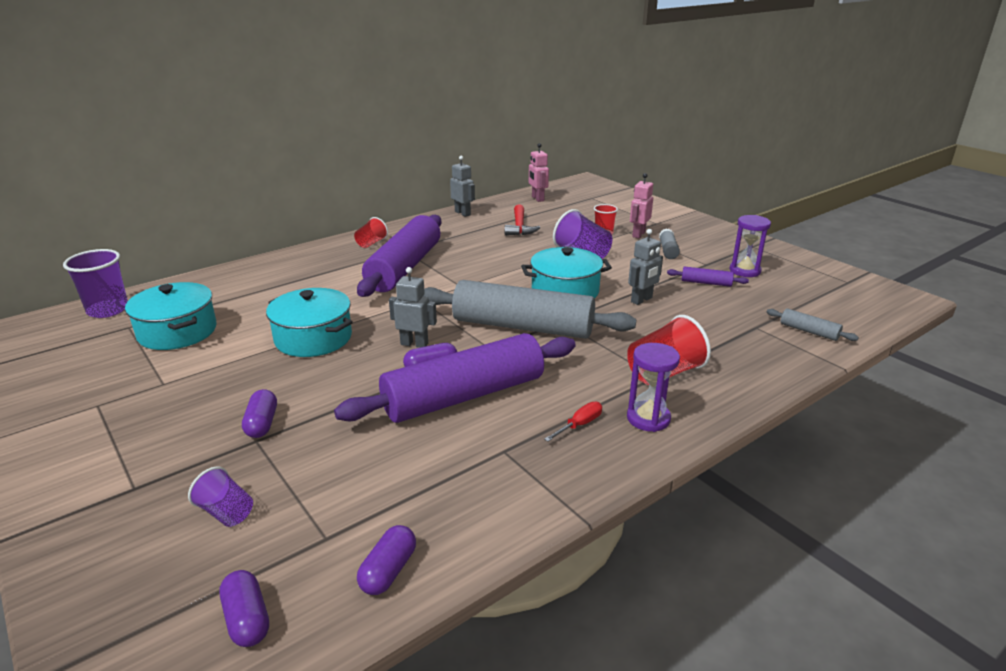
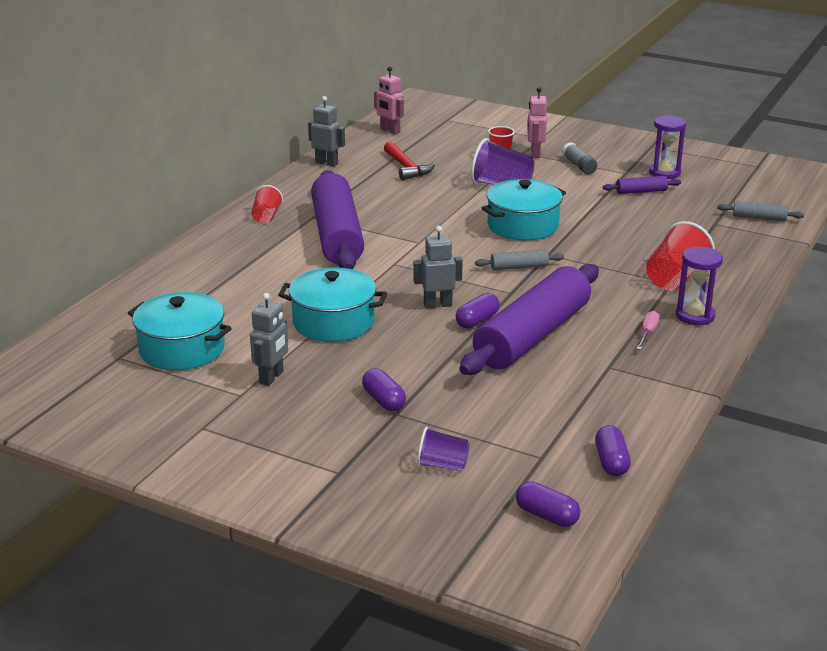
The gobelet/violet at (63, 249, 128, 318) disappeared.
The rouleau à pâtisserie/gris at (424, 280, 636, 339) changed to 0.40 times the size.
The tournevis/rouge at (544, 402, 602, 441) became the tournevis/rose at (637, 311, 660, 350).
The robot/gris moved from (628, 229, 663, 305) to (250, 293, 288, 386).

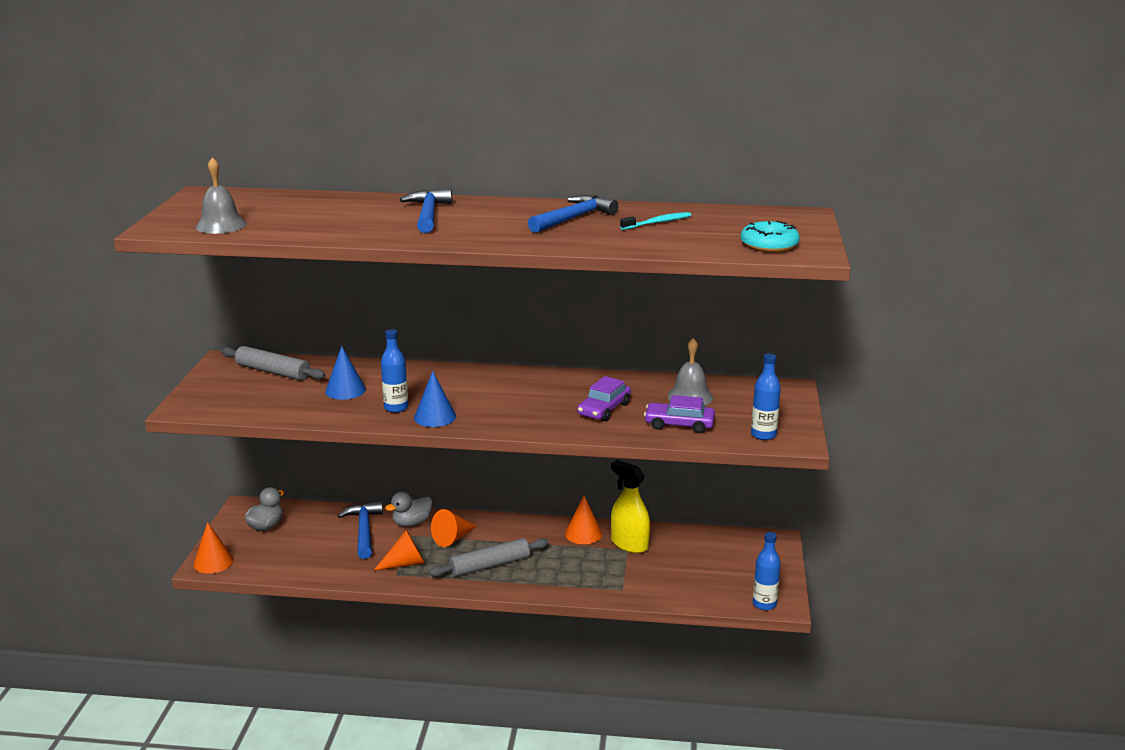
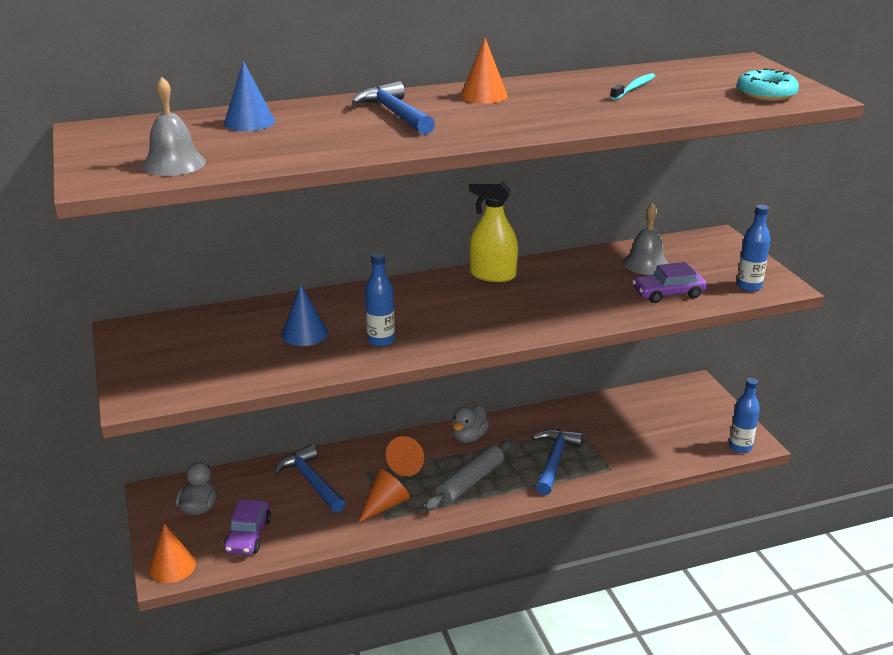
The rouleau à pâtisserie/gris at (221, 346, 325, 380) disappeared.
The canard/gris moved from (385, 492, 432, 527) to (452, 405, 489, 443).
The cône/bleu moved from (414, 371, 456, 427) to (224, 61, 275, 131).
The marteau/bleu moved from (528, 195, 618, 233) to (532, 429, 583, 495).
The cône/orange moved from (565, 495, 602, 544) to (460, 38, 508, 103).
The voiture/violet moved from (577, 376, 631, 421) to (224, 499, 271, 555).
The vaporisateur/jaune moved from (611, 460, 650, 553) to (469, 180, 518, 282).

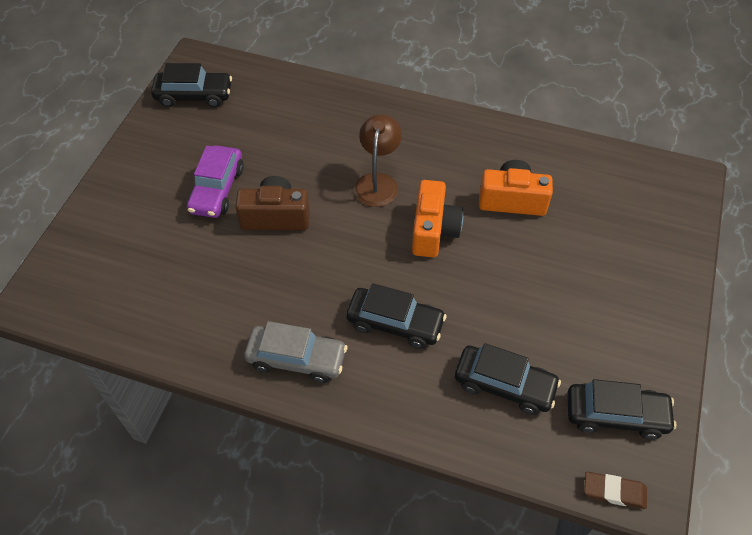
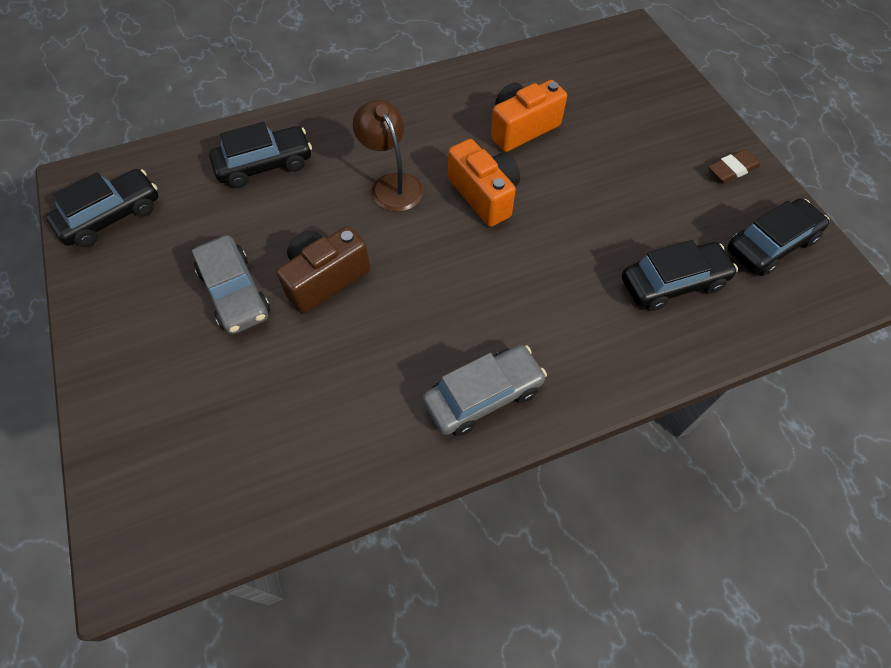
The voiture/violet at (187, 145, 244, 218) became the voiture/gris at (192, 235, 270, 334).
The voiture/noir moved from (346, 283, 447, 349) to (209, 122, 312, 188).
The gomme/marron moved from (584, 472, 647, 509) to (708, 149, 761, 183).

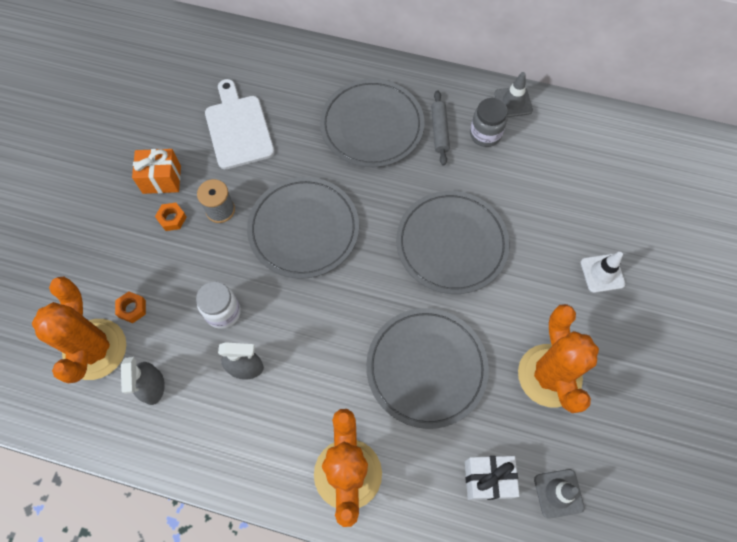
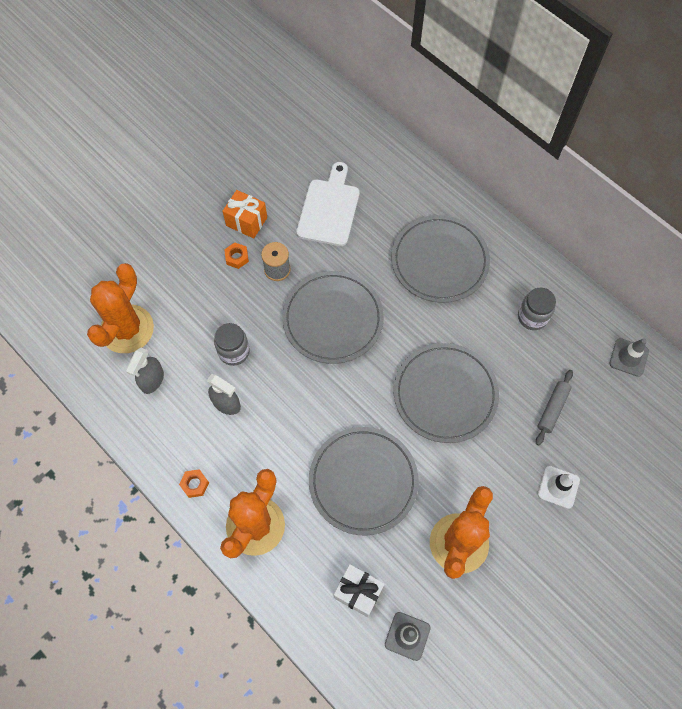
The écrou/orange moved from (115, 291, 146, 323) to (179, 469, 209, 498).
The bocal/blanc at (196, 281, 241, 329) became the bocal/gris at (214, 323, 250, 366).
The rouleau à pâtisserie/gris moved from (431, 90, 450, 166) to (536, 370, 573, 446).
The cône de chantier/gris moved from (494, 72, 533, 117) to (610, 338, 649, 377).

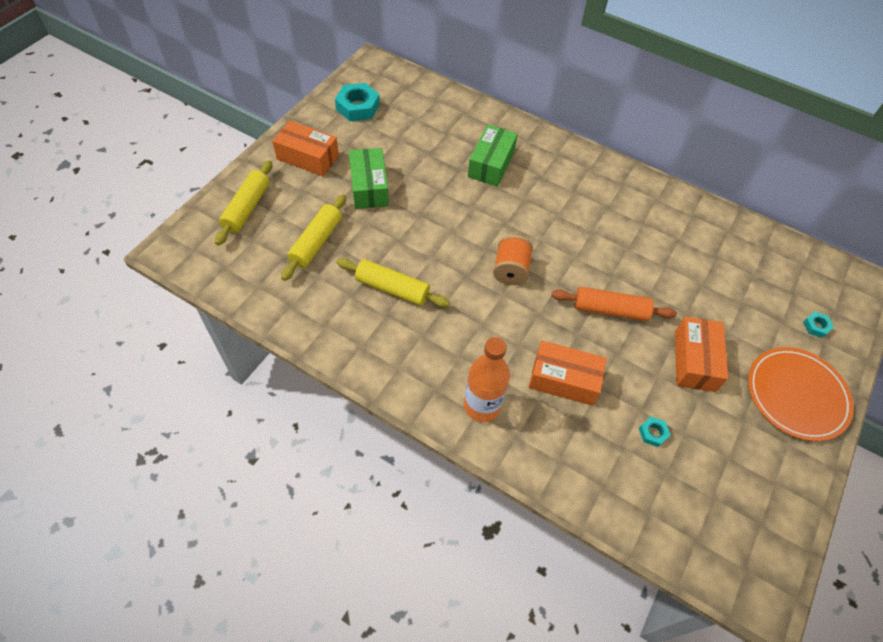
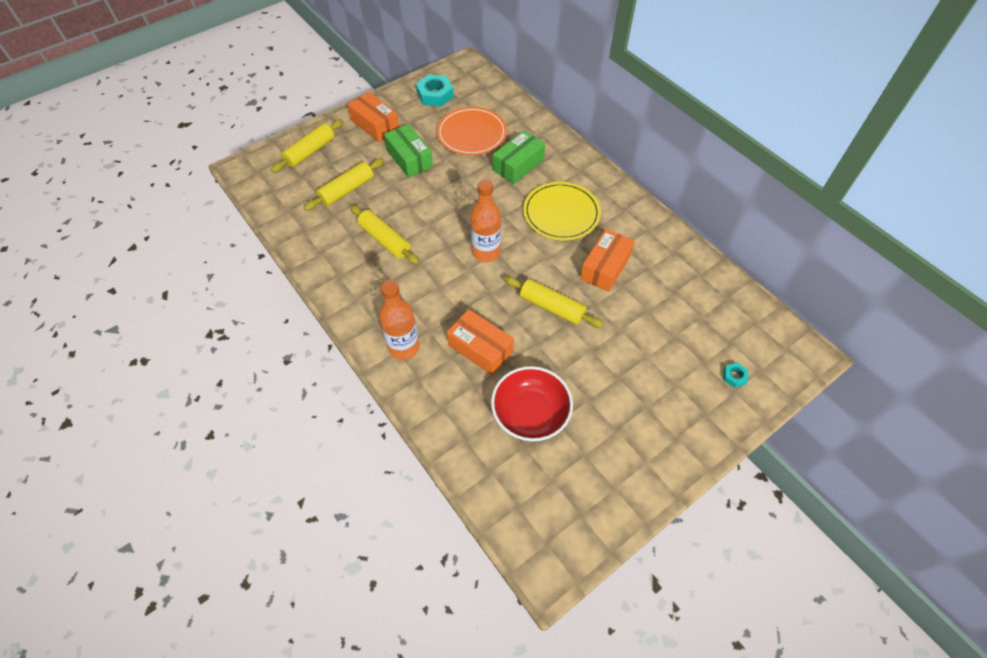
The boîte/vert at (349, 148, 389, 209) turned 45 degrees counterclockwise.
The bobine/orange at (493, 235, 533, 285) was replaced by the bouteille/orange at (470, 179, 501, 262).
The rouleau à pâtisserie/orange at (551, 287, 677, 321) became the rouleau à pâtisserie/jaune at (504, 276, 604, 328).
The écrou/turquoise at (639, 417, 670, 447) was replaced by the bol/rouge at (491, 366, 573, 441).
The boîte/orange moved from (675, 317, 728, 392) to (580, 229, 635, 292).
The assiette/orange moved from (748, 347, 854, 441) to (437, 107, 507, 156).
The assiette/jaune at (523, 182, 601, 240) appeared.

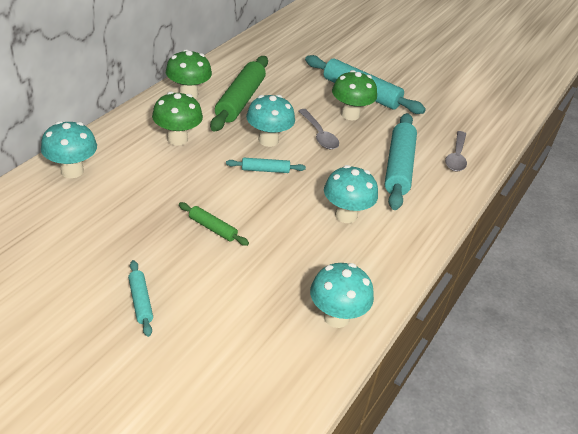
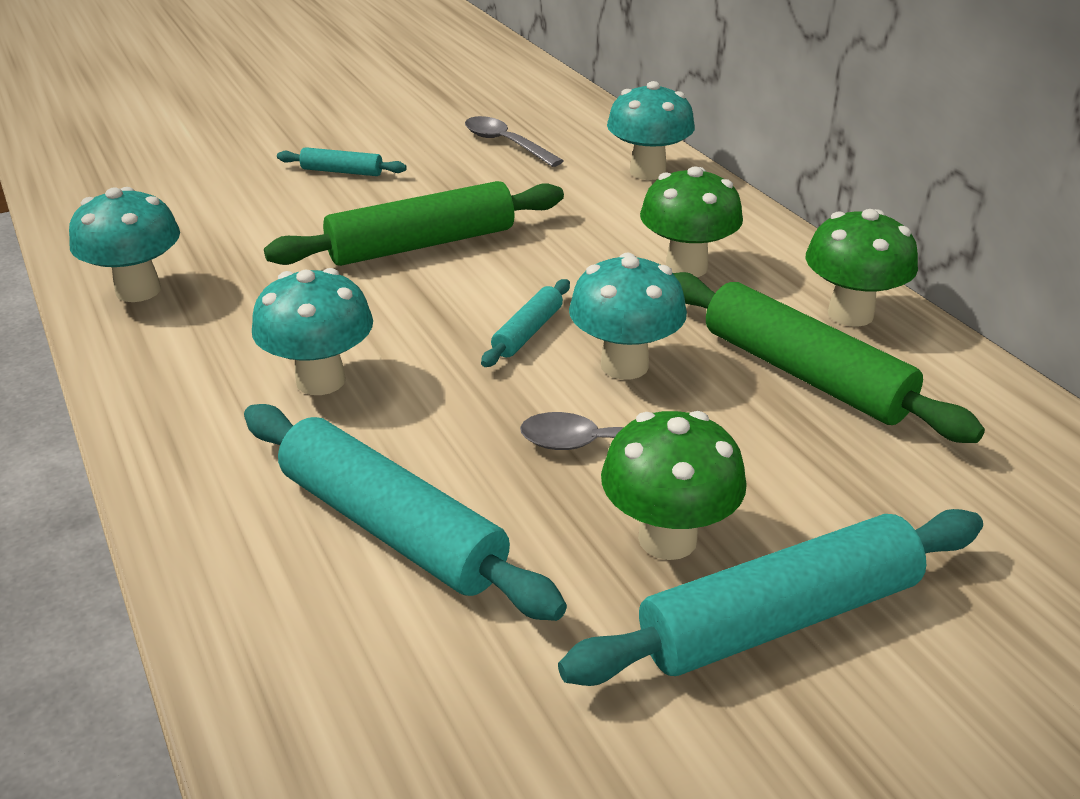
The rouleau à pâtisserie/vert at (179, 202, 249, 246) changed to 2.04 times the size.
The cuillère/gris moved from (445, 131, 467, 171) to (465, 116, 563, 167).

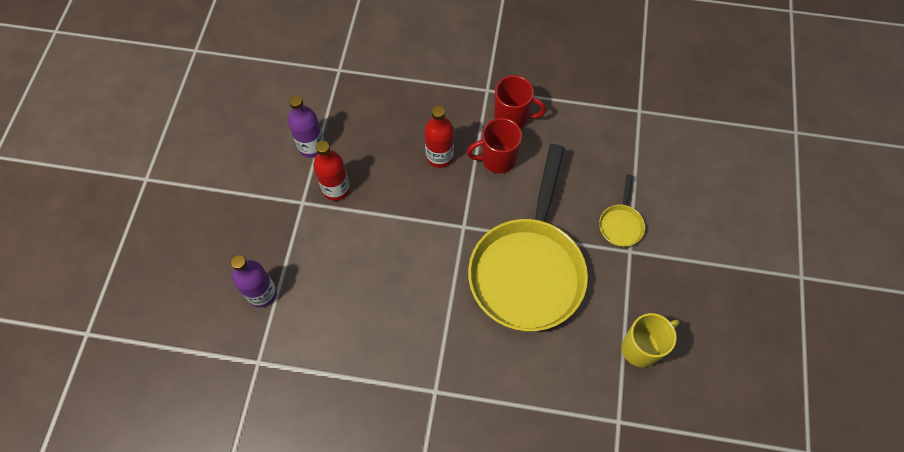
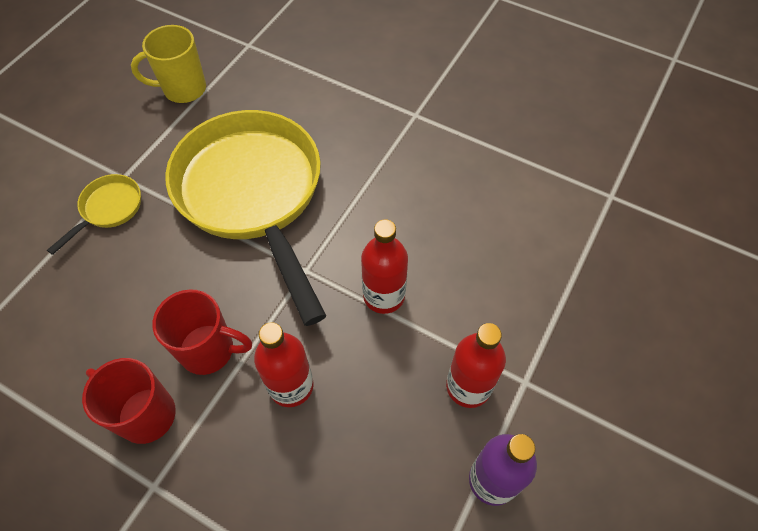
The bouteille/violet at (231, 255, 277, 308) disappeared.
The poêle/jaune at (468, 144, 588, 331) turned 60 degrees counterclockwise.
The bouteille/rouge at (361, 219, 408, 314) appeared.

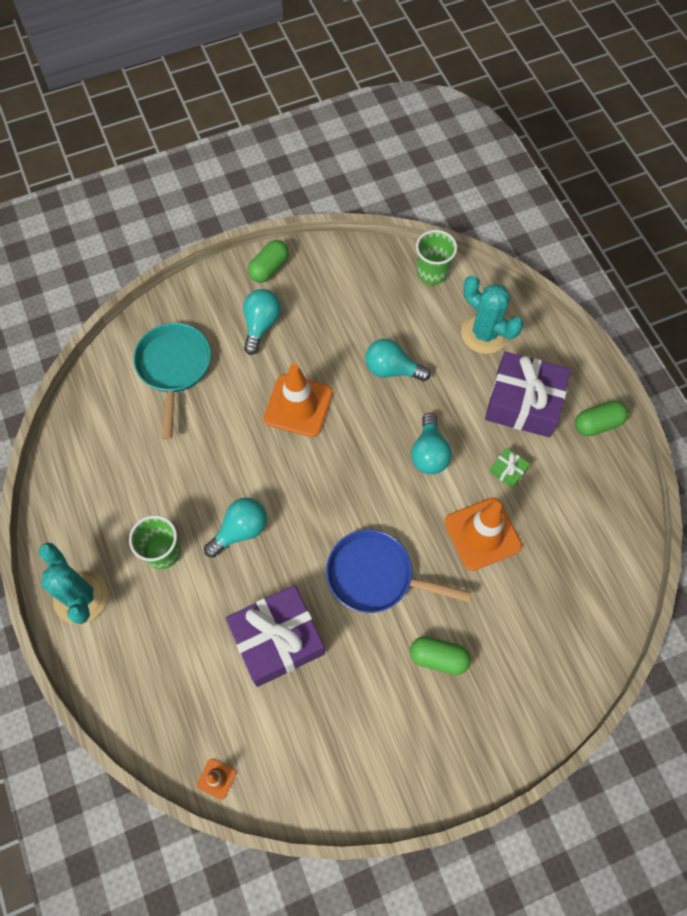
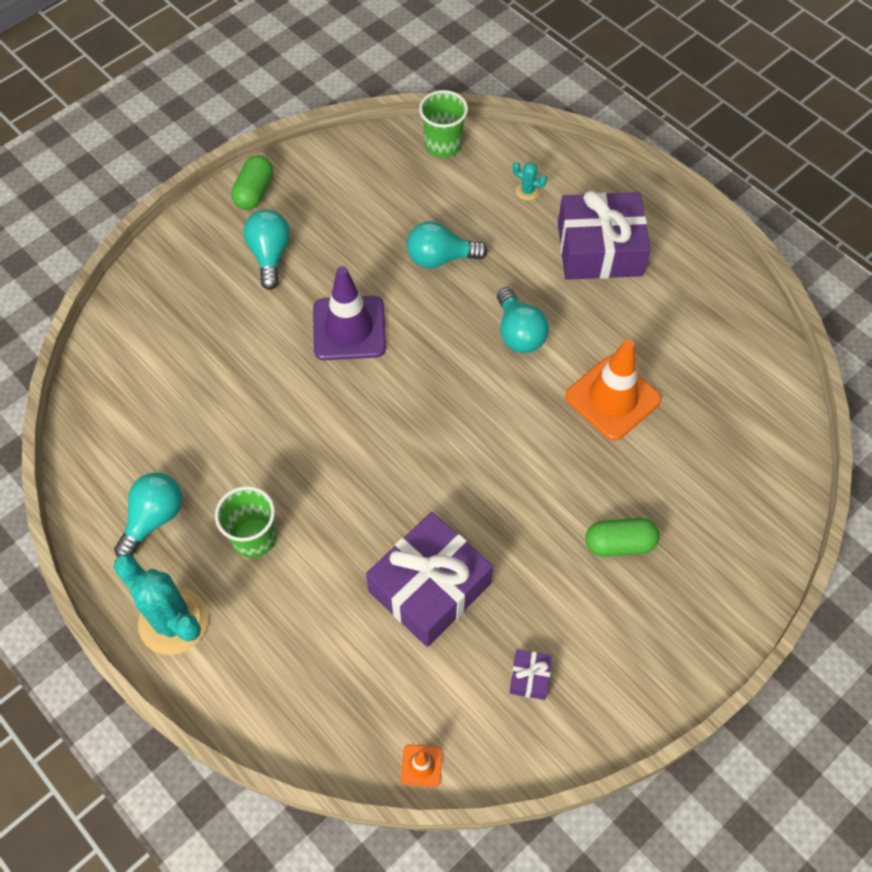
The poêle/turquoise at (133, 323, 211, 440) disappeared.
The ampoule/turquoise moved from (204, 498, 267, 558) to (114, 473, 182, 557).
The cône de chantier/orange at (264, 364, 333, 437) became the cône de chantier/violet at (313, 266, 386, 360).
The poêle/bleu at (326, 529, 471, 613) disappeared.
The cactus/turquoise at (461, 275, 524, 354) changed to 0.43 times the size.
The cadeau/vert at (489, 448, 530, 488) disappeared.
The gélule/vert at (575, 401, 628, 436) disappeared.
The cadeau/violet at (510, 650, 552, 700) appeared.

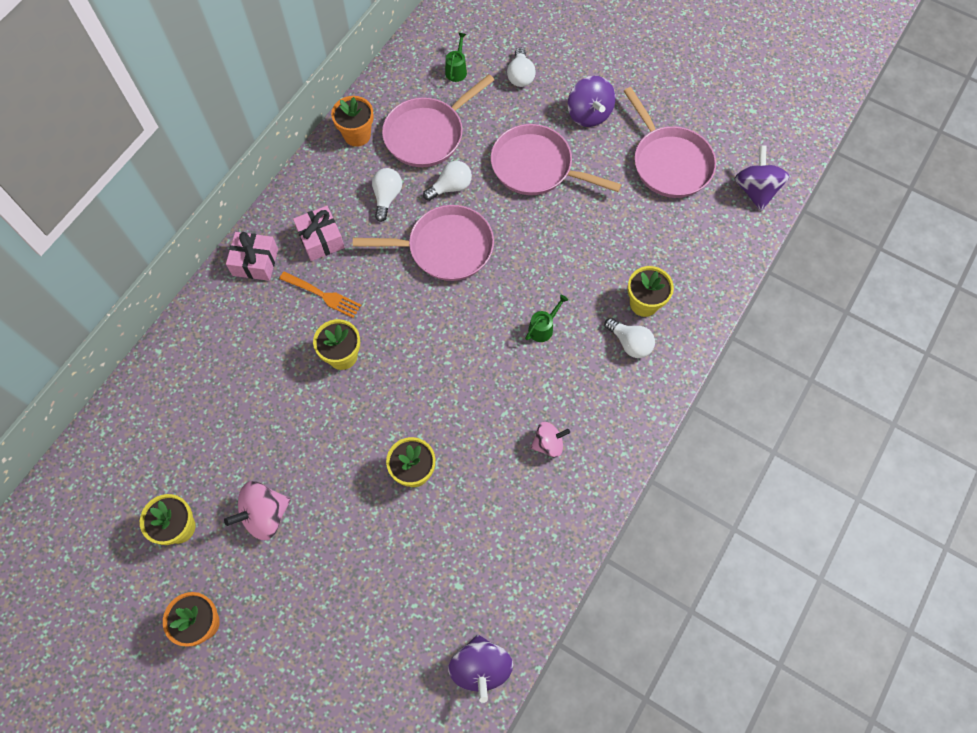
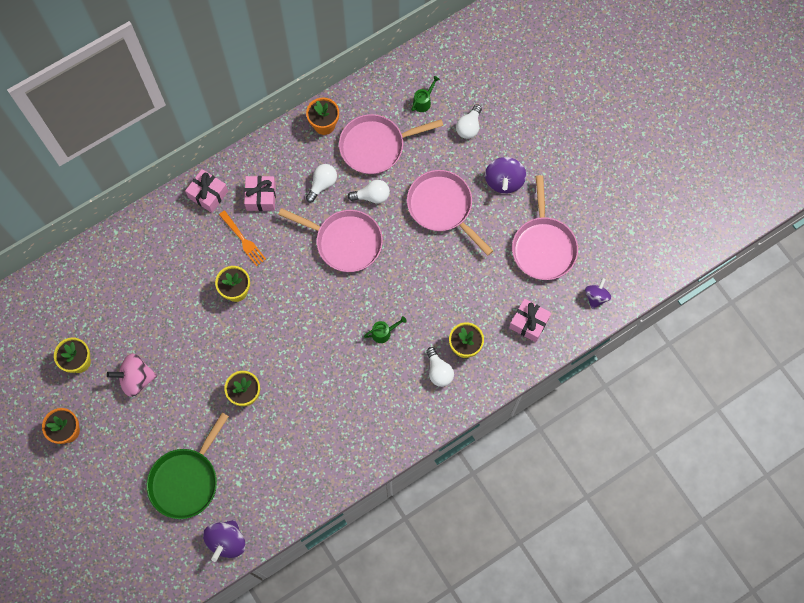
The toupie/rose at (531, 422, 570, 458) disappeared.
The toupie/violet at (735, 145, 790, 211) changed to 0.65 times the size.
The poêle/vert at (147, 412, 229, 519) appeared.
The cadeau/rose at (509, 299, 551, 342) appeared.

